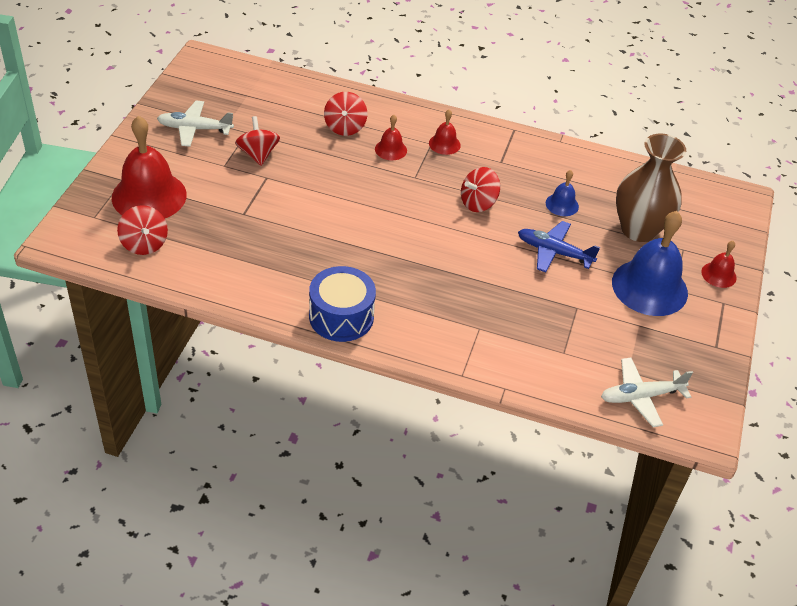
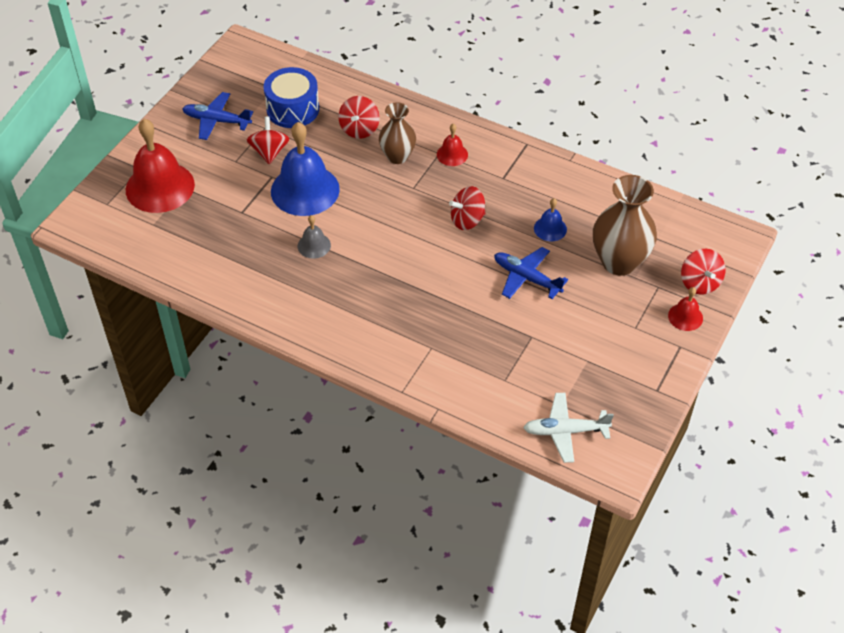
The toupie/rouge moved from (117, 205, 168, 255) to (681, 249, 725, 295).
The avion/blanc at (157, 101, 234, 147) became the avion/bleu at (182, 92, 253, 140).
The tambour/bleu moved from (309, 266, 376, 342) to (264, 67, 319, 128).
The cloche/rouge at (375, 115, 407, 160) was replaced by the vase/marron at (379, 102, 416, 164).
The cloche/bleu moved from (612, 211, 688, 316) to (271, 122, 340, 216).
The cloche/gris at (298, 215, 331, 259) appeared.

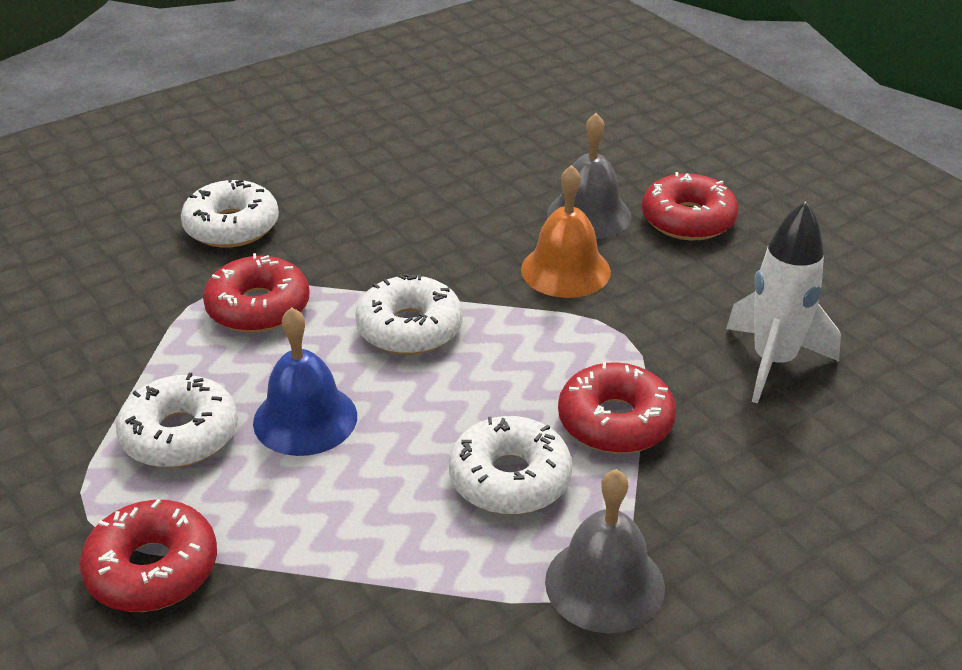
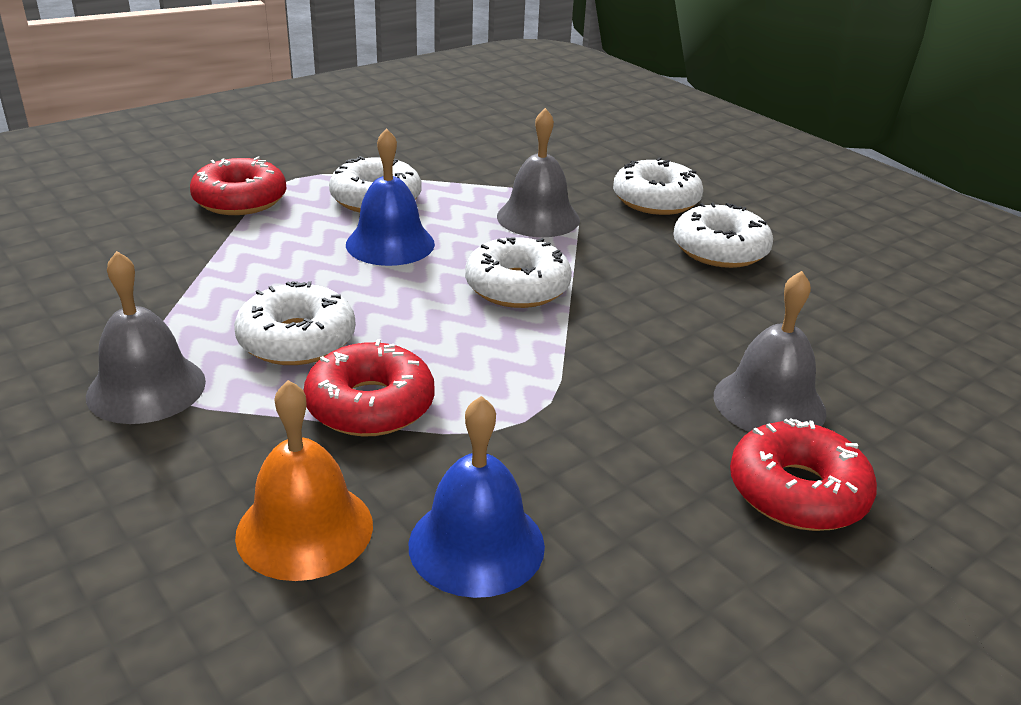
The beignet/rouge at (203, 253, 310, 333) was replaced by the cloche/gris at (497, 108, 580, 237).
The cloche/orange moved from (521, 165, 611, 298) to (235, 380, 373, 581).
The fusée/blanc at (726, 201, 841, 404) was replaced by the cloche/bleu at (409, 396, 545, 598).
The beignet/blanc at (673, 202, 773, 268) appeared.

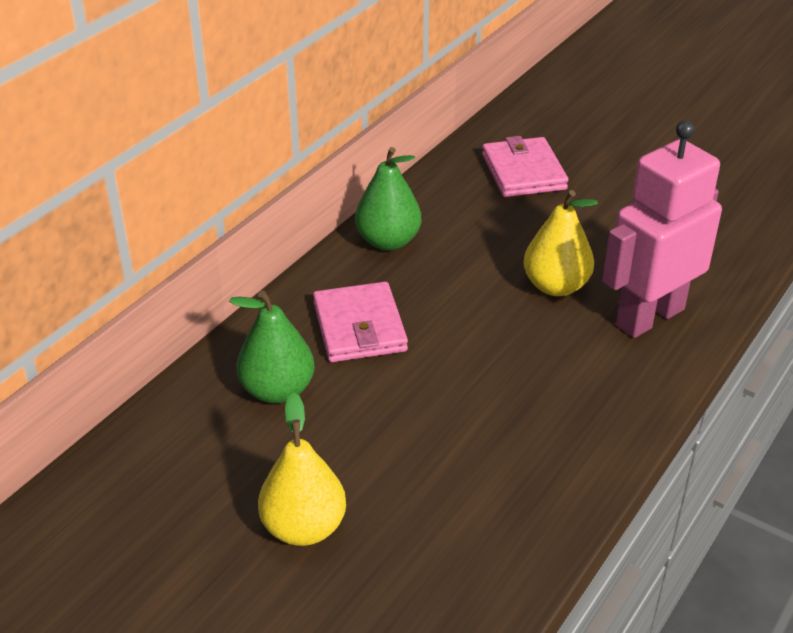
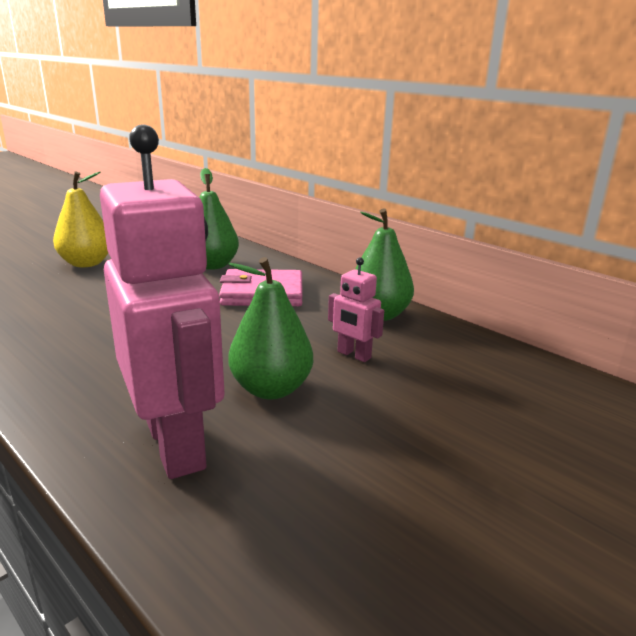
The portefeuille/rose at (482, 136, 569, 197) disappeared.
The poire/jaune at (524, 190, 598, 296) became the poire/vert at (228, 257, 313, 400).
The robot/rose at (328, 257, 384, 362) appeared.

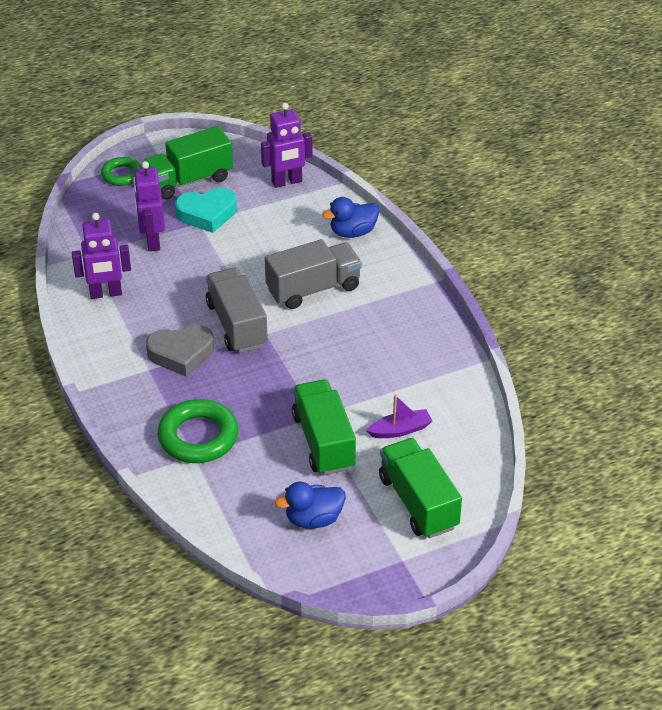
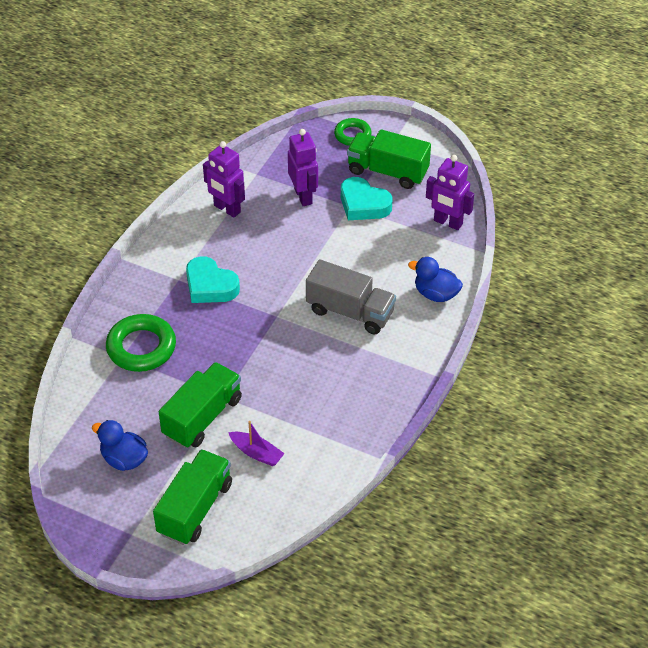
The robot/violet at (133, 161, 165, 251) turned 120 degrees clockwise.
The cœur/gris at (146, 325, 214, 376) became the cœur/turquoise at (186, 256, 240, 303).
The camion/gris at (206, 268, 268, 353) disappeared.

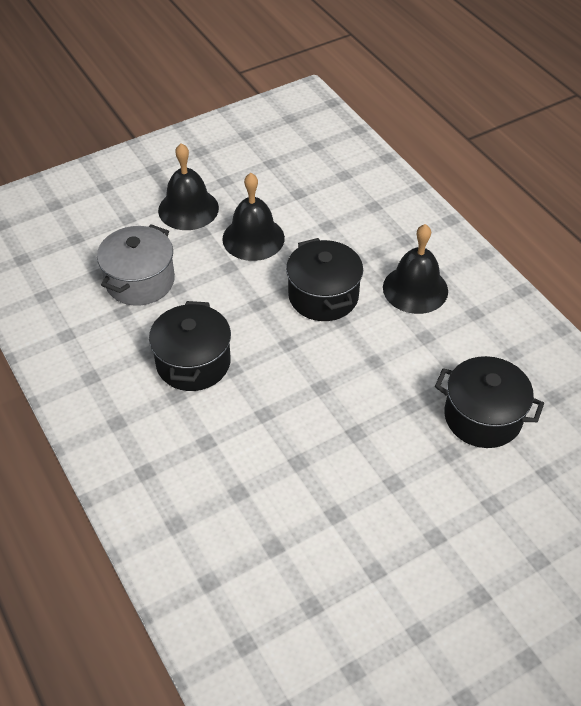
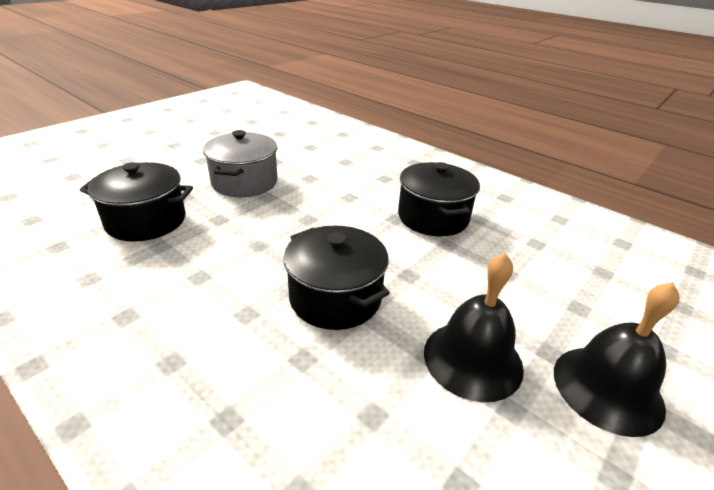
The marmite/gris moved from (97, 224, 175, 306) to (203, 130, 278, 197).
The cloche/noir at (383, 224, 448, 314) disappeared.

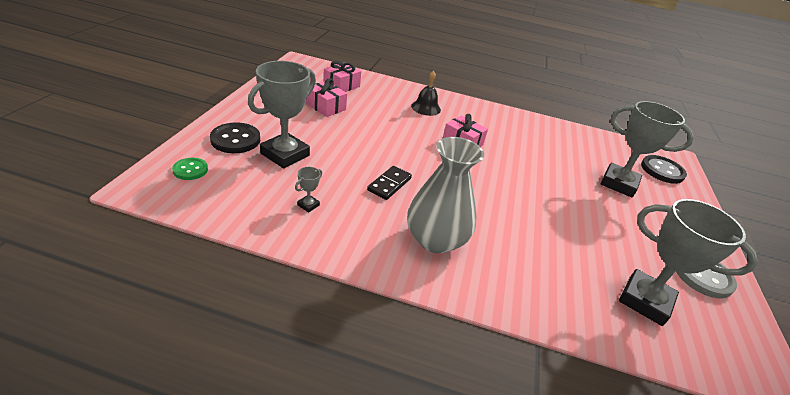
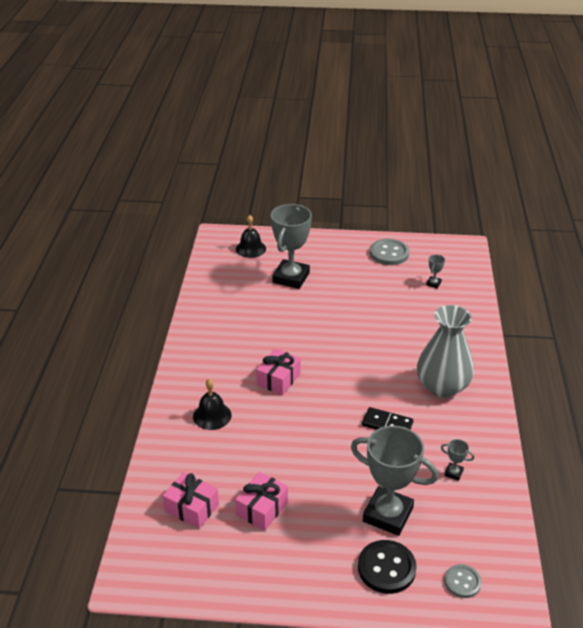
The bouton/vert at (172, 158, 208, 180) became the bouton/gris at (445, 564, 481, 598).
The trophée/gris at (619, 199, 758, 326) changed to 0.40 times the size.
The bouton/noir at (641, 155, 687, 184) was replaced by the cloche/noir at (236, 215, 266, 258).

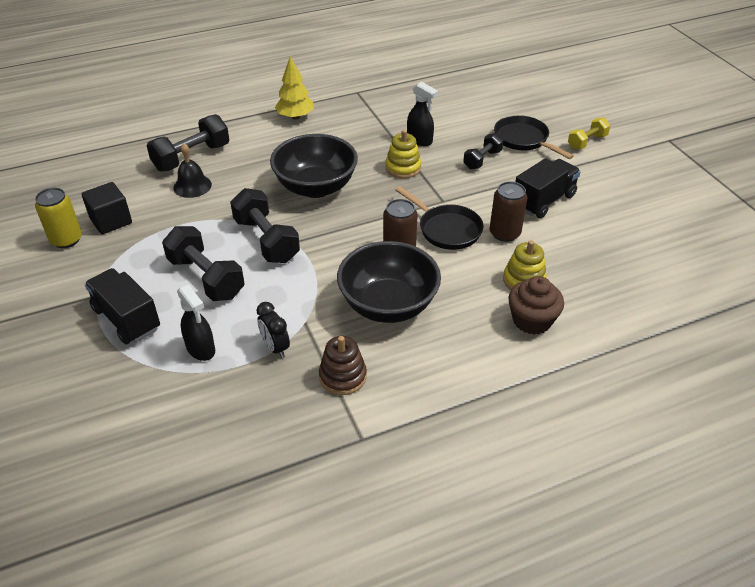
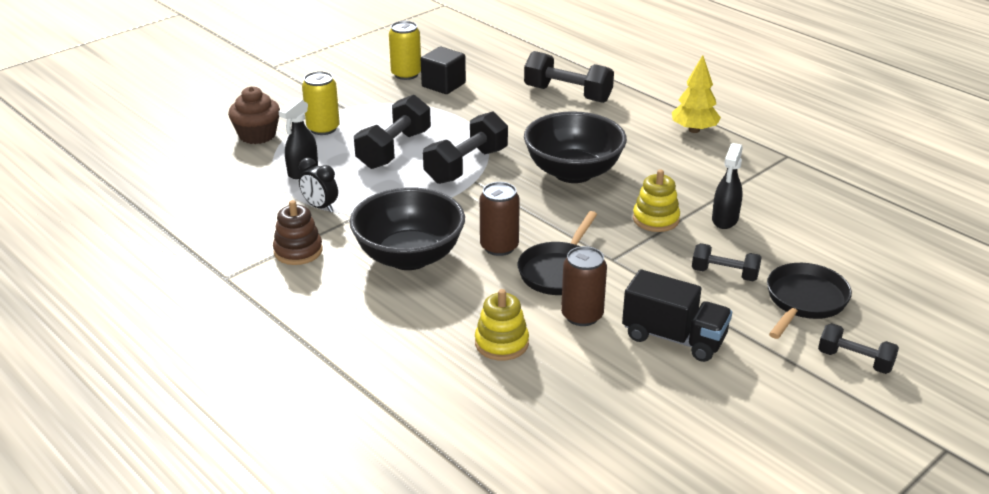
The camion/noir at (84, 268, 160, 344) was replaced by the canette/jaune at (302, 71, 340, 135).
The cloche/noir at (173, 143, 212, 198) disappeared.
The réveil/noir at (256, 302, 290, 358) turned 90 degrees counterclockwise.
The muffin/marron moved from (508, 276, 564, 335) to (228, 87, 280, 144).
The haltère/jaune at (568, 118, 610, 149) became the haltère/noir at (818, 323, 899, 374).

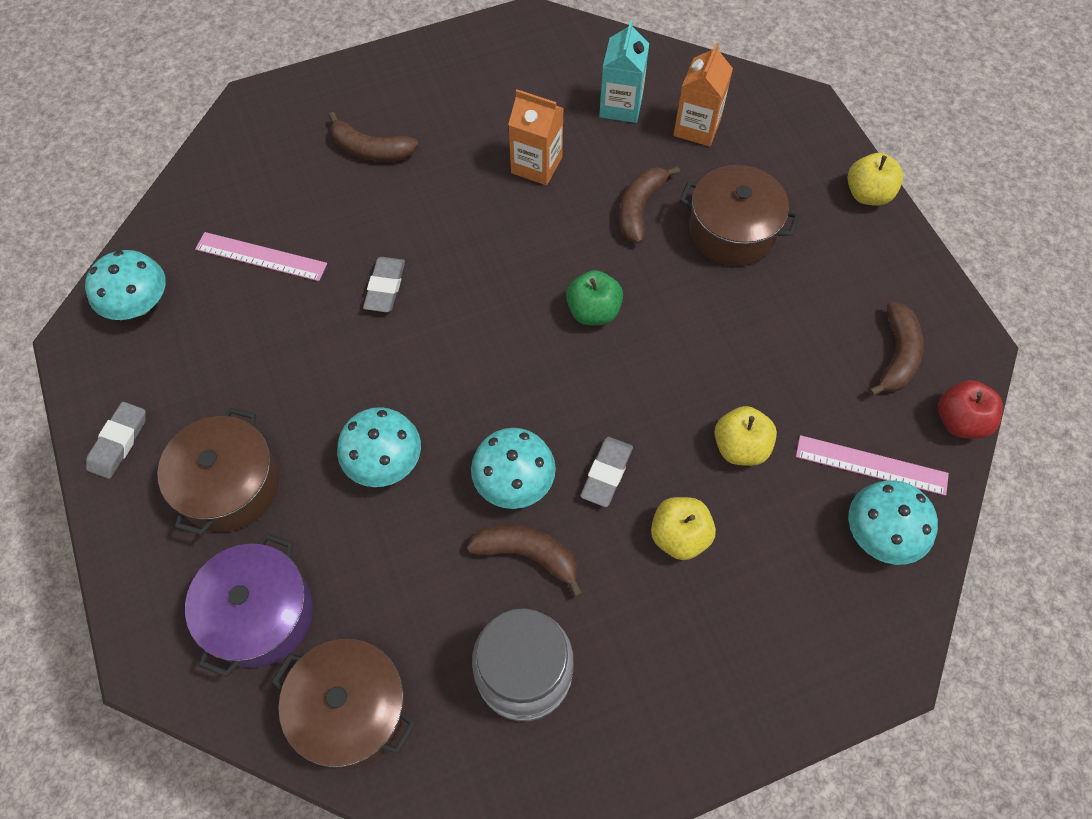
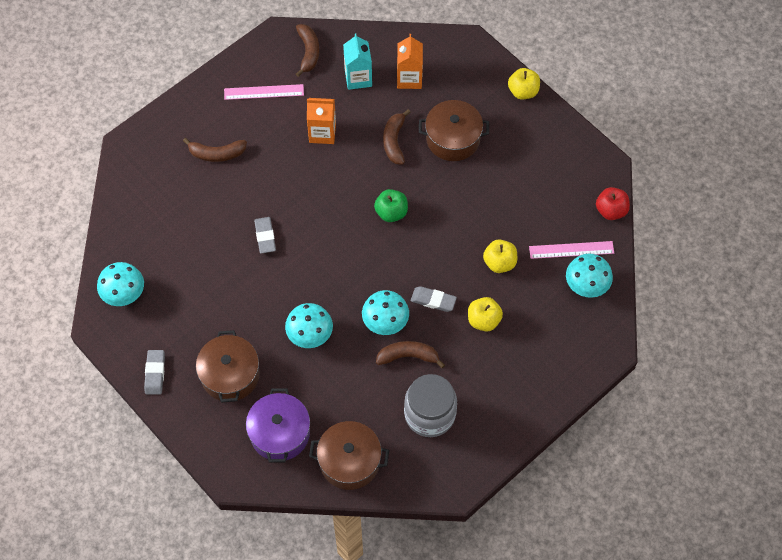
The règle/rose moved from (195, 232, 327, 281) to (224, 84, 304, 100).
The gomme/gris at (581, 437, 633, 507) turned 75 degrees counterclockwise.
The banane/marron moved from (869, 302, 924, 396) to (296, 24, 319, 77).

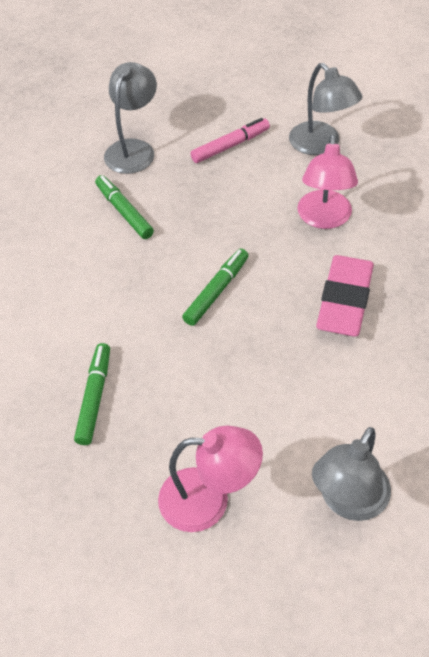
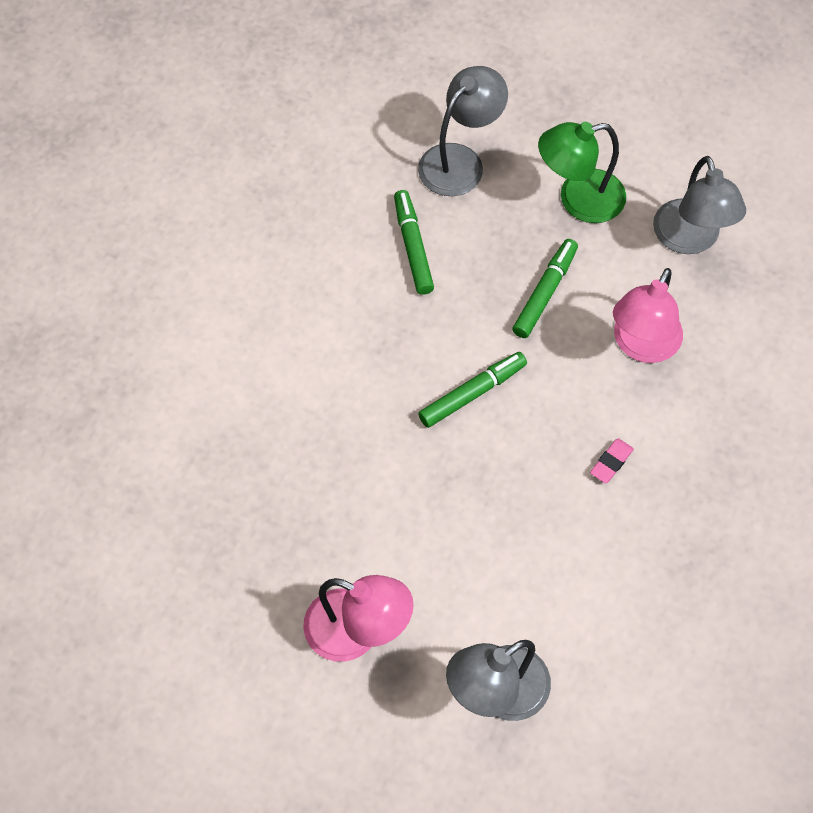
The feutre/vert moved from (74, 343, 110, 445) to (512, 239, 578, 338).
The feutre/rose at (190, 118, 270, 163) was replaced by the lampe/vert at (538, 122, 626, 223).
The gomme/rose at (316, 255, 374, 337) changed to 0.40 times the size.

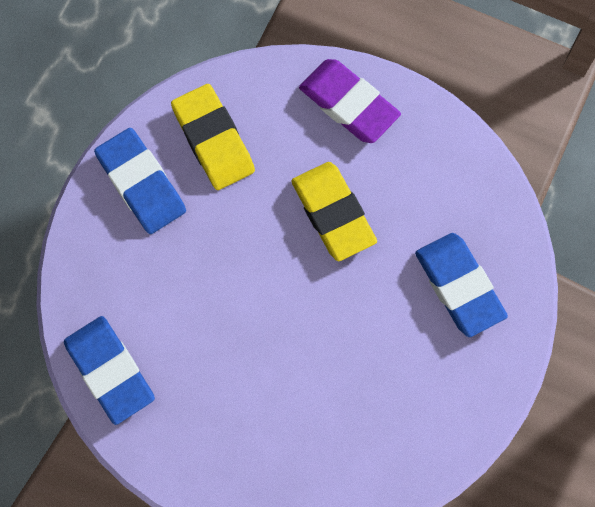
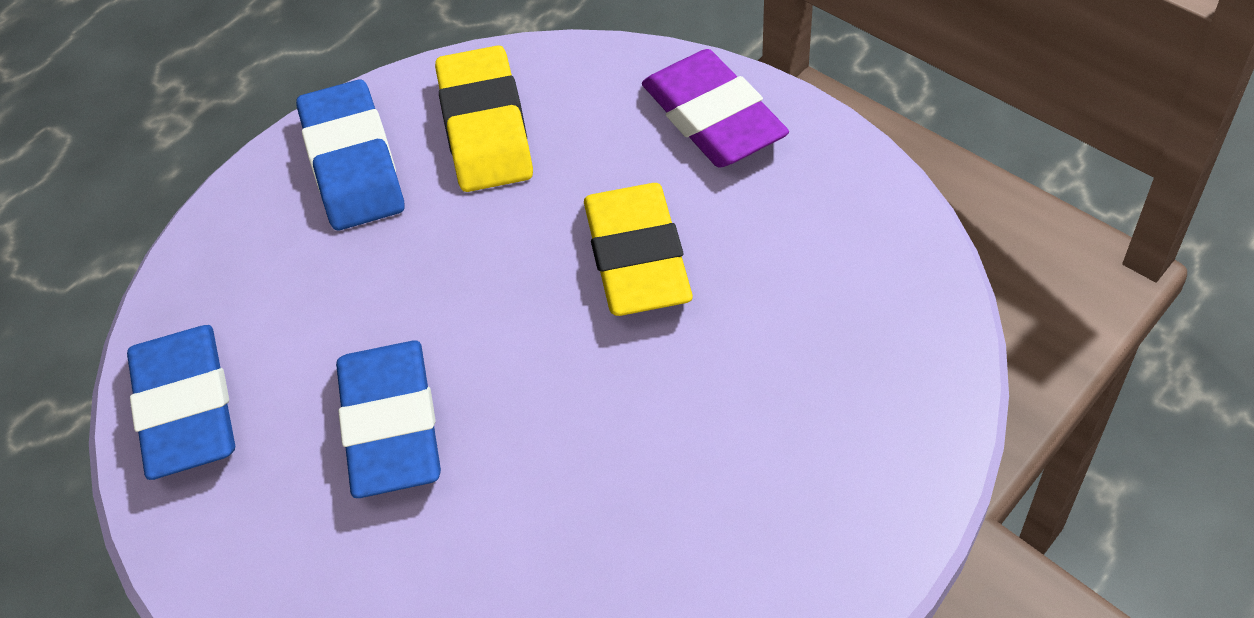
The gomme/bleu moved from (415, 233, 508, 337) to (336, 341, 441, 498).

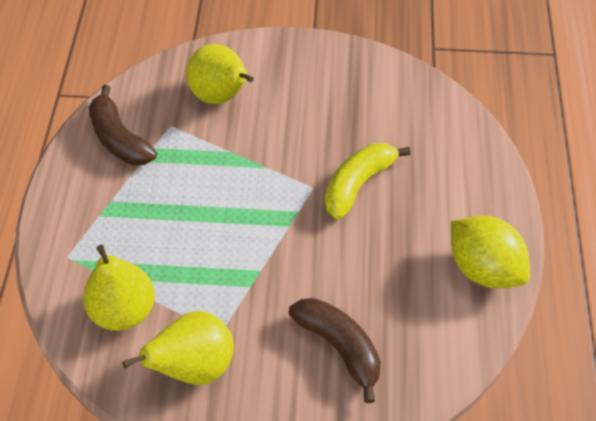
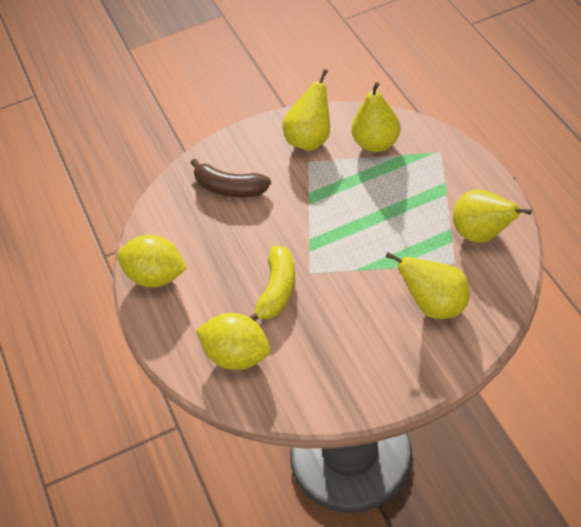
The banane/marron at (89, 85, 157, 165) was replaced by the poire/jaune at (453, 189, 532, 243).
The citron/jaune at (196, 313, 270, 370) appeared.

